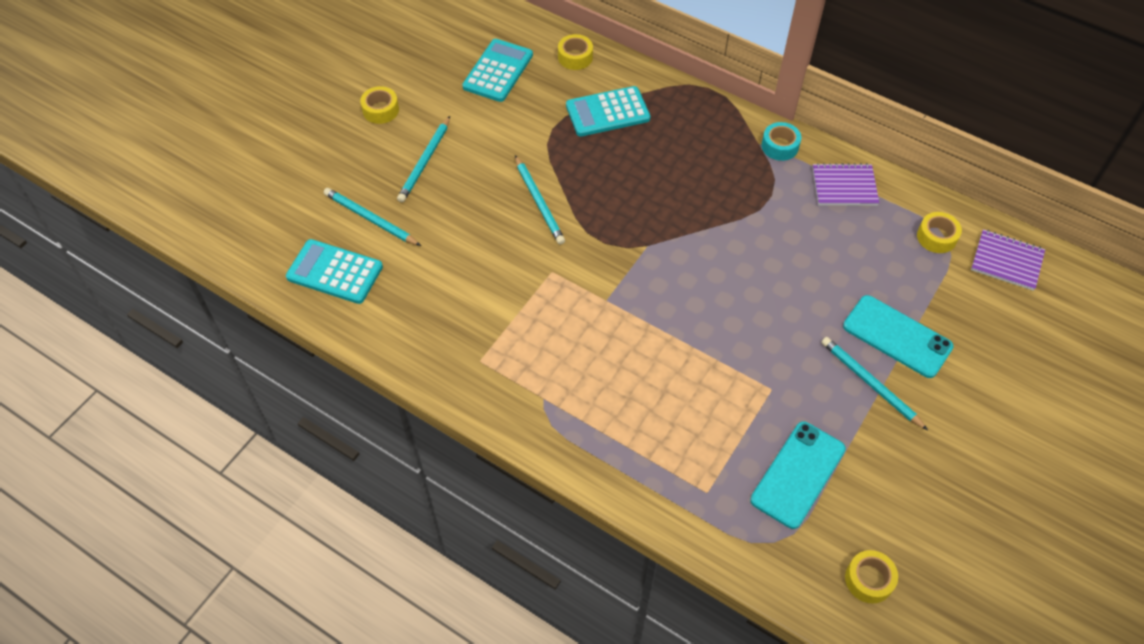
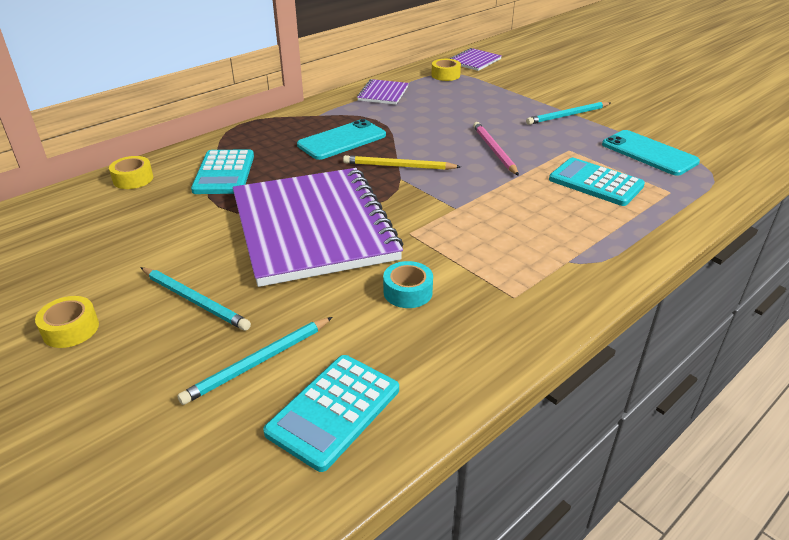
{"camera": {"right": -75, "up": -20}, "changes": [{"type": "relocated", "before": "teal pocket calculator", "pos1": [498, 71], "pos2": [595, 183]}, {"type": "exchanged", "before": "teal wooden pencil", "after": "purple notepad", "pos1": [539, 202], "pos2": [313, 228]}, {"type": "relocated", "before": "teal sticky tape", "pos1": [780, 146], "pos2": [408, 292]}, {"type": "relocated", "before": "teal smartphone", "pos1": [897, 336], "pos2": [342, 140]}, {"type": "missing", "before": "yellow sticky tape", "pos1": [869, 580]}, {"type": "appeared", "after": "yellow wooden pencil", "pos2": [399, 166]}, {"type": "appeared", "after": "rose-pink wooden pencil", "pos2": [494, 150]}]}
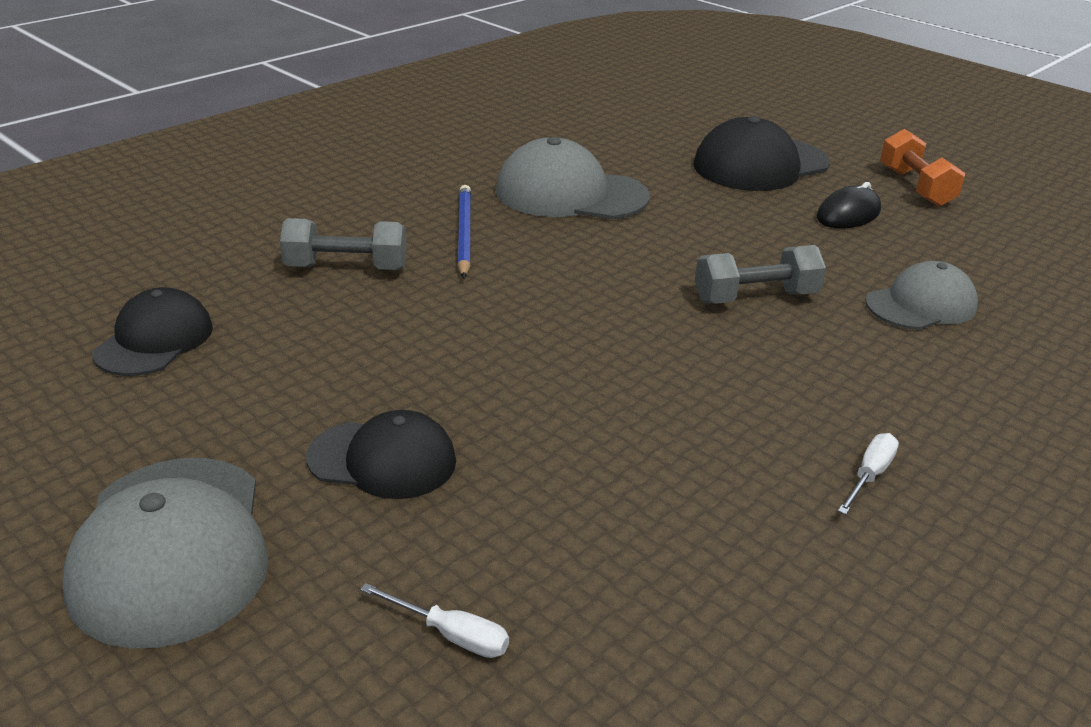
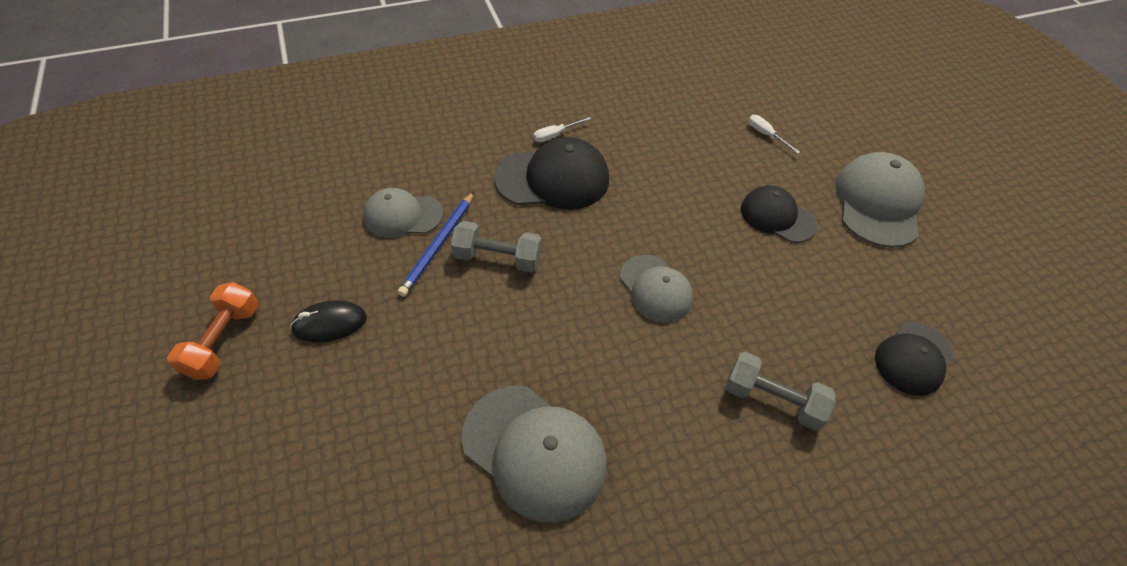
{"camera": {"right": -155, "up": 20}, "changes": [{"type": "relocated", "before": "royal blue wooden pencil", "pos1": [464, 233], "pos2": [438, 245]}, {"type": "relocated", "before": "jet-black cap", "pos1": [760, 165], "pos2": [553, 179]}, {"type": "appeared", "after": "gray cap", "pos2": [655, 289]}]}
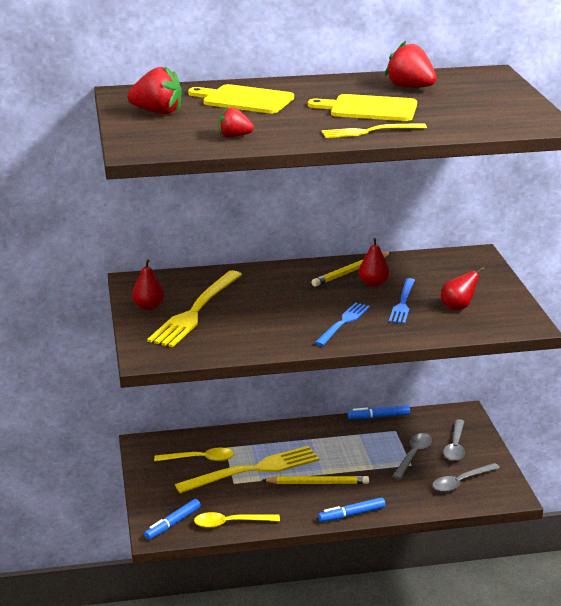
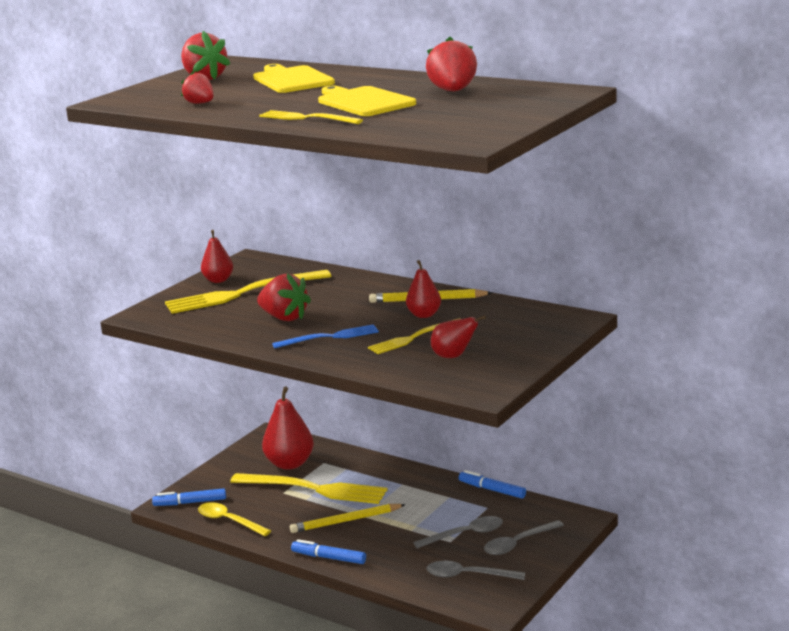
{"camera": {"right": 45, "up": -5}, "changes": [{"type": "exchanged", "before": "yellow teaspoon", "after": "red toy pear", "pos1": [200, 459], "pos2": [289, 464]}, {"type": "spun", "before": "yellow wooden pencil", "pos1": [318, 483], "pos2": [345, 521], "turn": 120}, {"type": "colour", "before": "royal blue fork", "after": "yellow fork", "pos1": [403, 303], "pos2": [413, 338]}, {"type": "appeared", "after": "red strawberry", "pos2": [284, 318]}]}
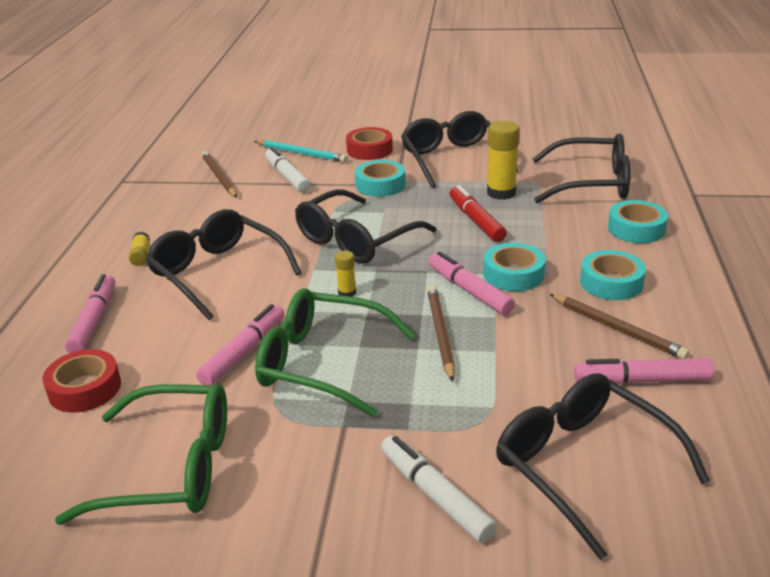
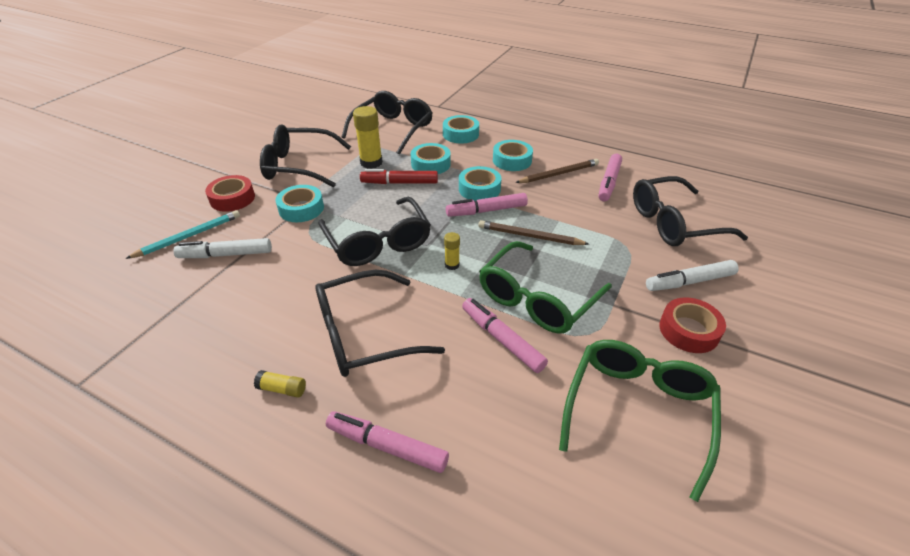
{"camera": {"right": -70, "up": 10}, "changes": [{"type": "relocated", "before": "red sticky tape", "pos1": [85, 389], "pos2": [688, 330]}, {"type": "missing", "before": "russet wooden pencil", "pos1": [219, 177]}, {"type": "appeared", "after": "teal sticky tape", "pos2": [430, 164]}]}
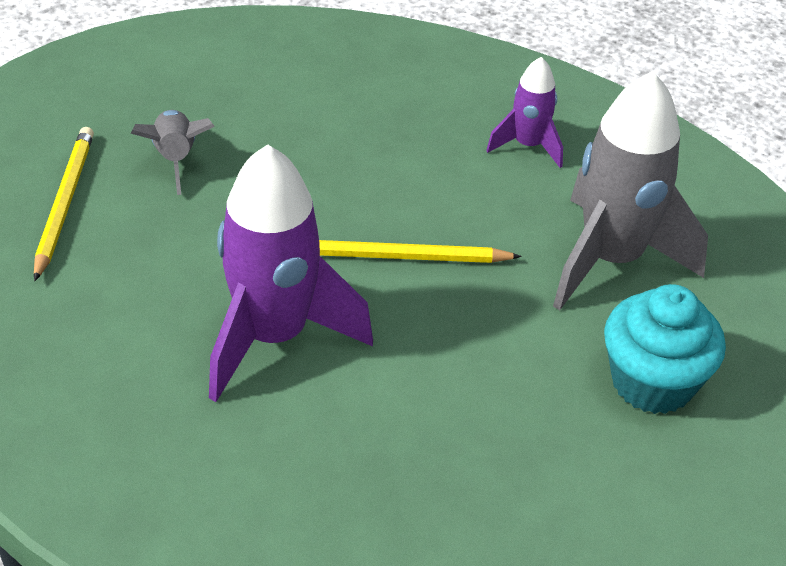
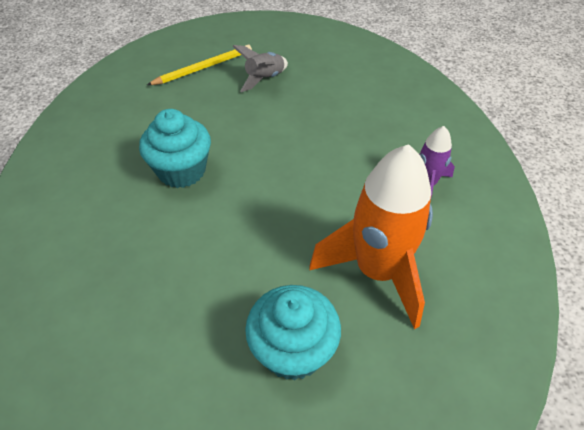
{"camera": {"right": 55, "up": 5}, "changes": [{"type": "exchanged", "before": "purple rocket", "after": "teal muffin", "pos1": [274, 336], "pos2": [182, 171]}, {"type": "missing", "before": "yellow wooden pencil", "pos1": [401, 257]}, {"type": "colour", "before": "gray rocket", "after": "bright orange rocket", "pos1": [611, 259], "pos2": [377, 271]}]}
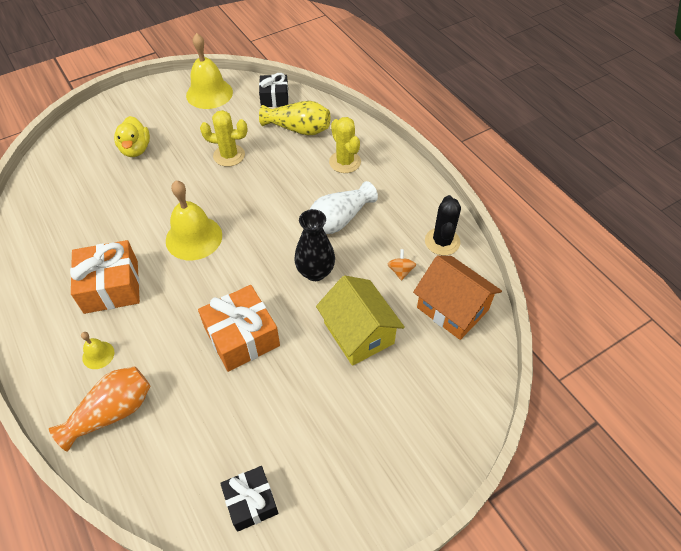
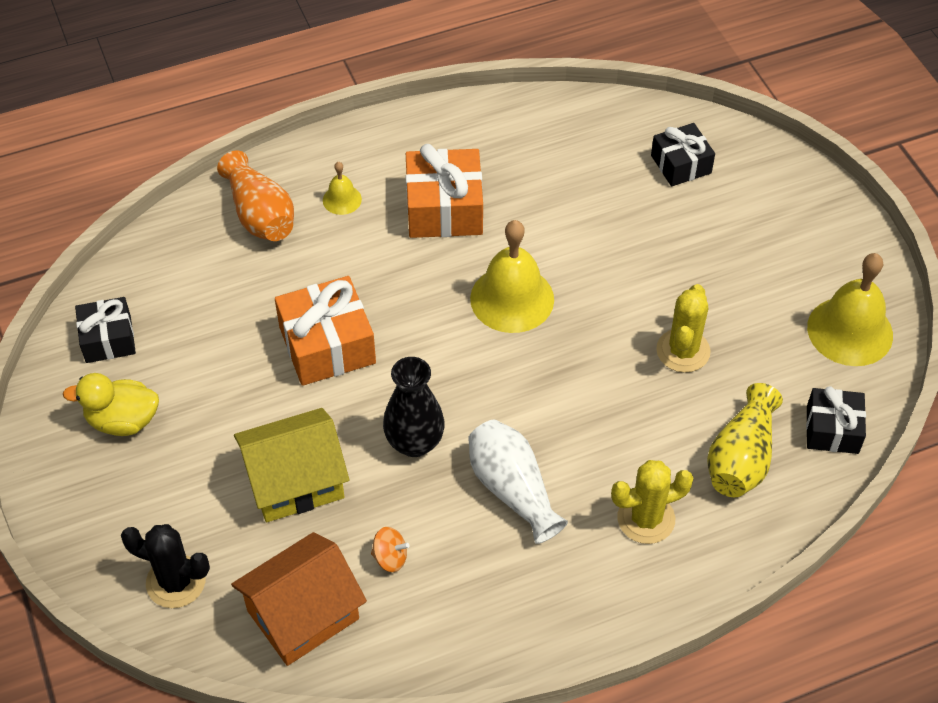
{"camera": {"right": 100, "up": 0}, "changes": [{"type": "relocated", "before": "yellow rubber duck", "pos1": [136, 149], "pos2": [123, 421]}, {"type": "relocated", "before": "jet-black saguaro cactus", "pos1": [442, 241], "pos2": [176, 582]}, {"type": "appeared", "after": "jet-black gift", "pos2": [681, 164]}]}
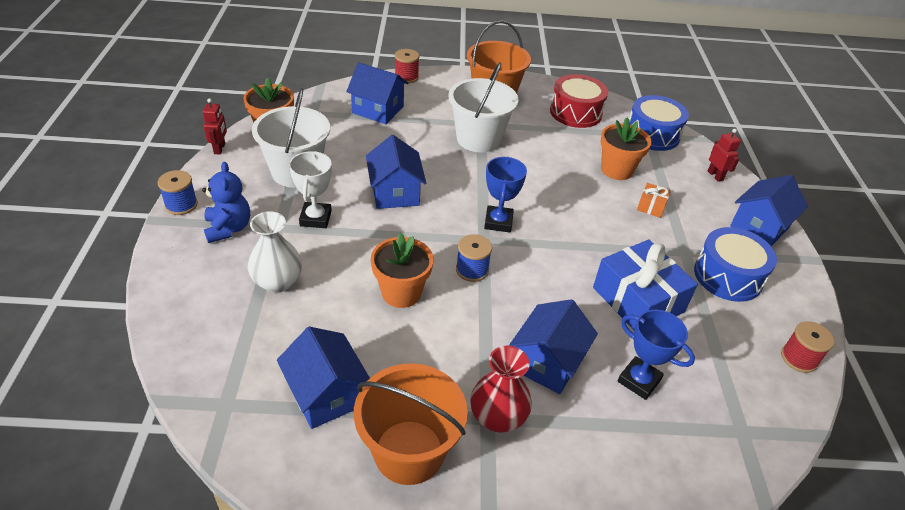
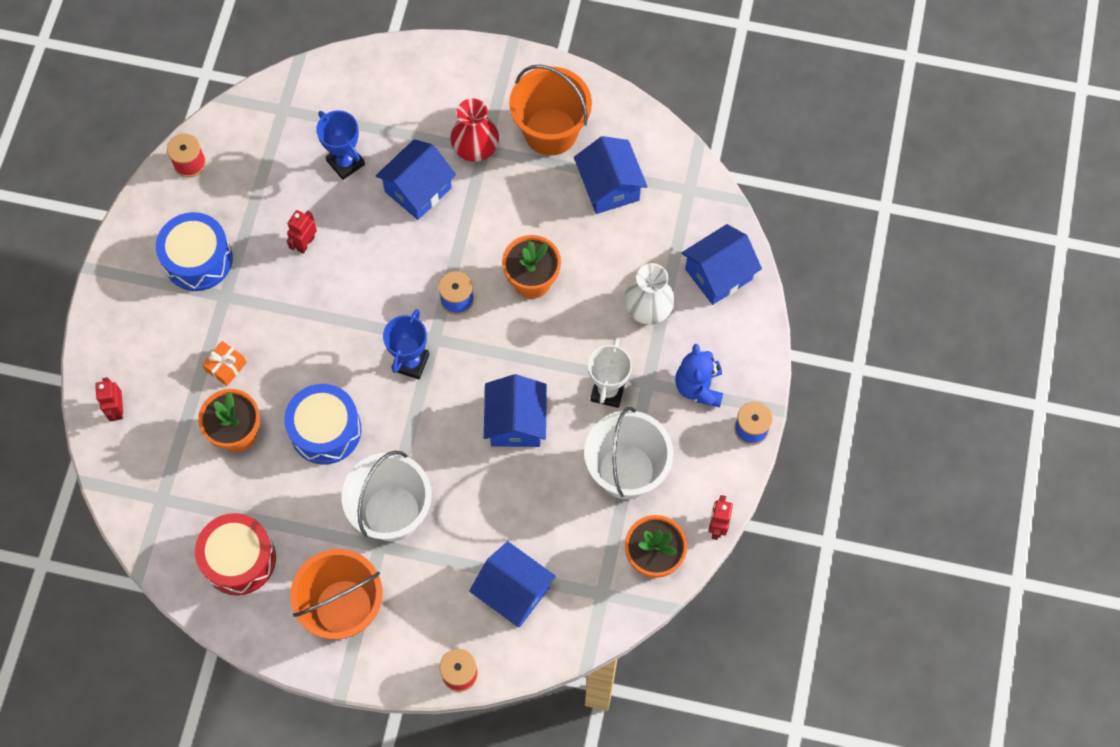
{"camera": {"right": -165, "up": 25}, "changes": [{"type": "exchanged", "before": "royal blue gift", "after": "red robot figure", "pos1": [638, 299], "pos2": [305, 243]}, {"type": "relocated", "before": "royal blue toy drum", "pos1": [652, 134], "pos2": [325, 430]}, {"type": "relocated", "before": "royal blue house", "pos1": [759, 227], "pos2": [718, 274]}]}
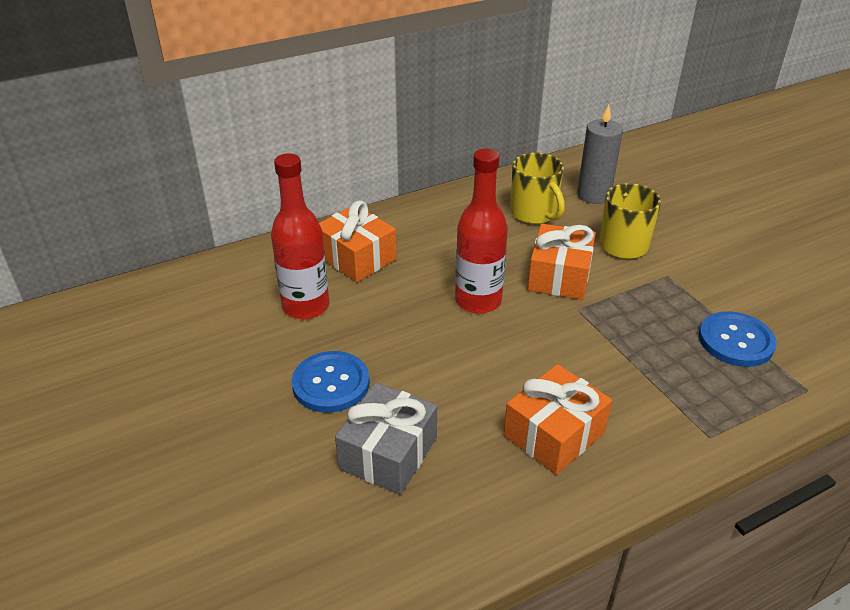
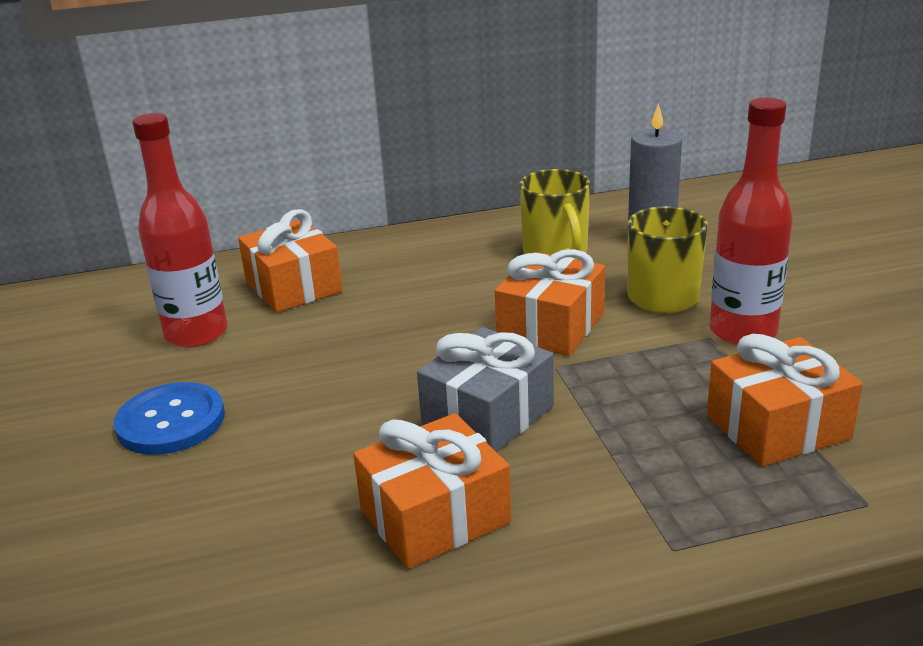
{"camera": {"right": 15, "up": -10}, "changes": [{"type": "relocated", "before": "gray gift", "pos1": [388, 453], "pos2": [488, 415]}, {"type": "relocated", "before": "red flask", "pos1": [478, 301], "pos2": [742, 331]}, {"type": "exchanged", "before": "royal blue sewing button", "after": "bright orange gift", "pos1": [736, 341], "pos2": [777, 427]}]}
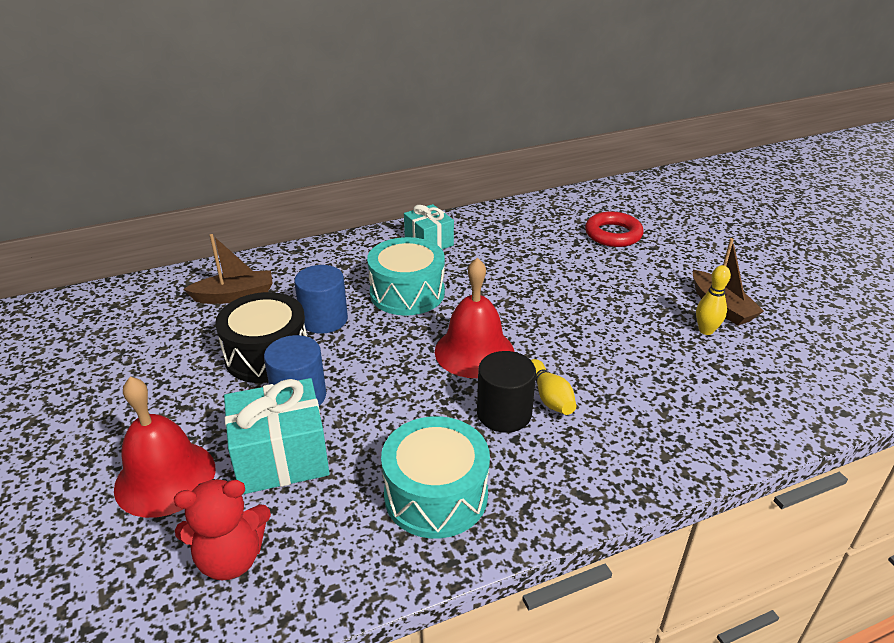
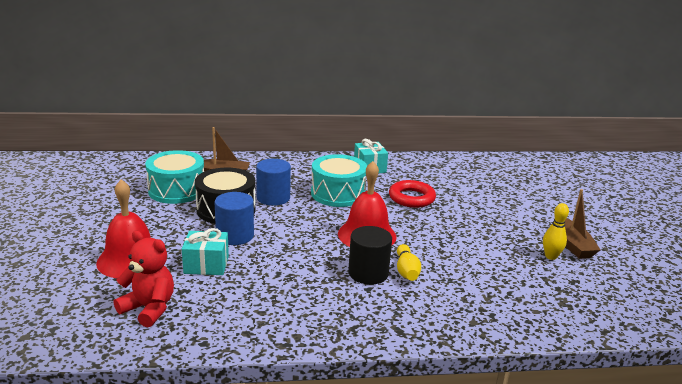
{"camera": {"right": 15, "up": -10}, "changes": [{"type": "spun", "before": "red stuffed bear", "pos1": [231, 558], "pos2": [149, 308], "turn": -150}, {"type": "size", "before": "teal gift", "pos1": [281, 457], "pos2": [206, 265], "scale": 0.66}, {"type": "relocated", "before": "teal toy drum", "pos1": [436, 495], "pos2": [177, 190]}, {"type": "relocated", "before": "red hoop", "pos1": [613, 234], "pos2": [411, 198]}]}
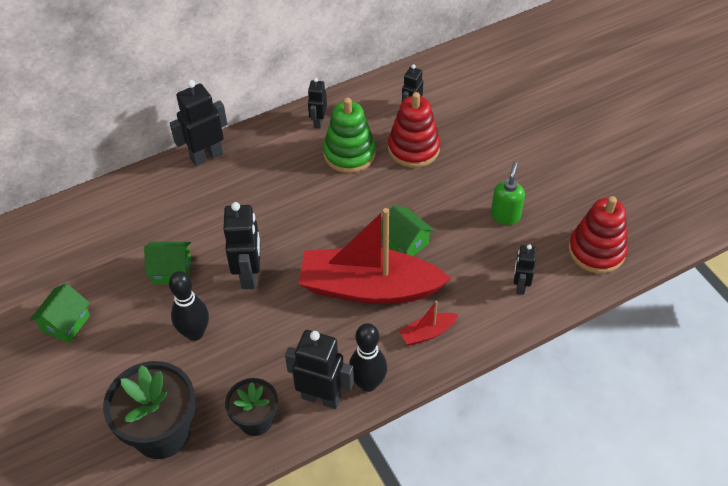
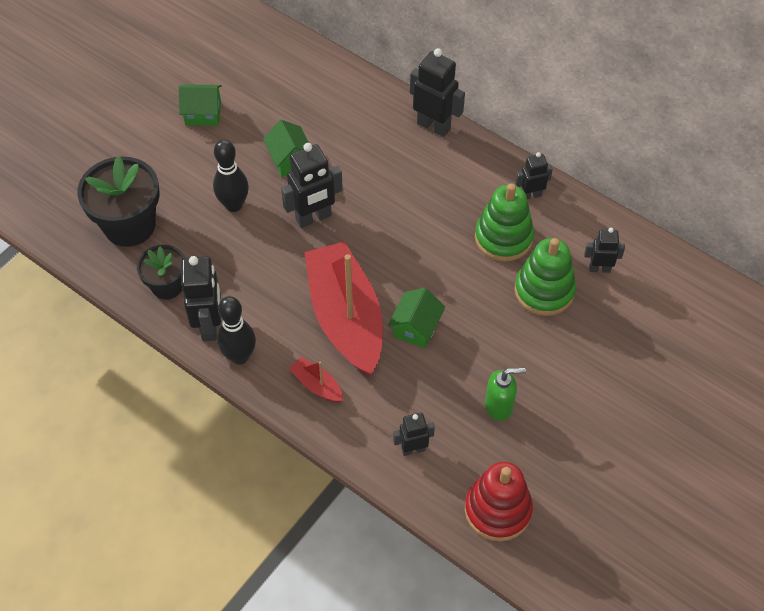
{"camera": {"right": 65, "up": 5}, "changes": [{"type": "colour", "before": "red ring stacker", "after": "green ring stacker", "pos1": [413, 148], "pos2": [544, 291]}]}
